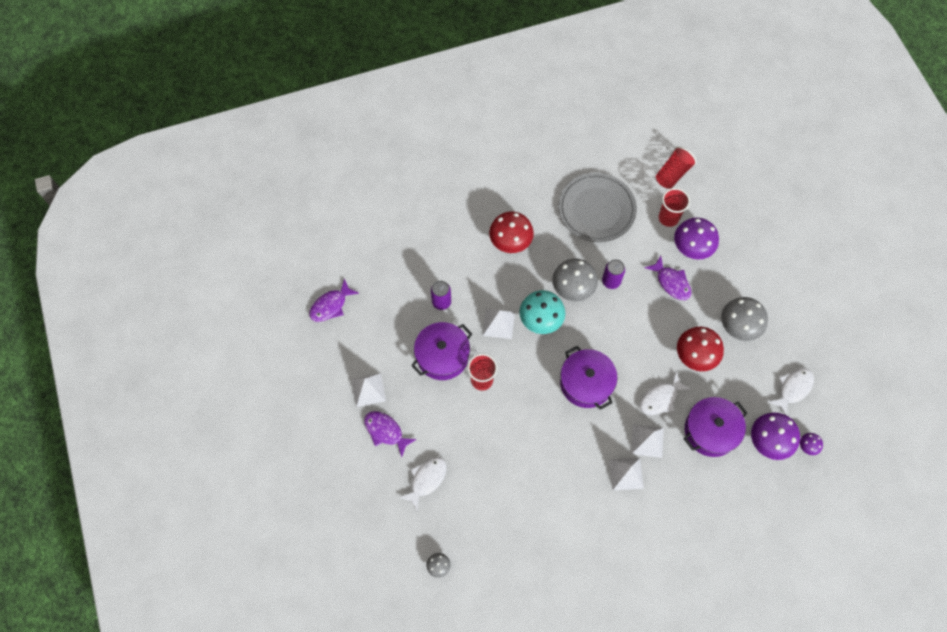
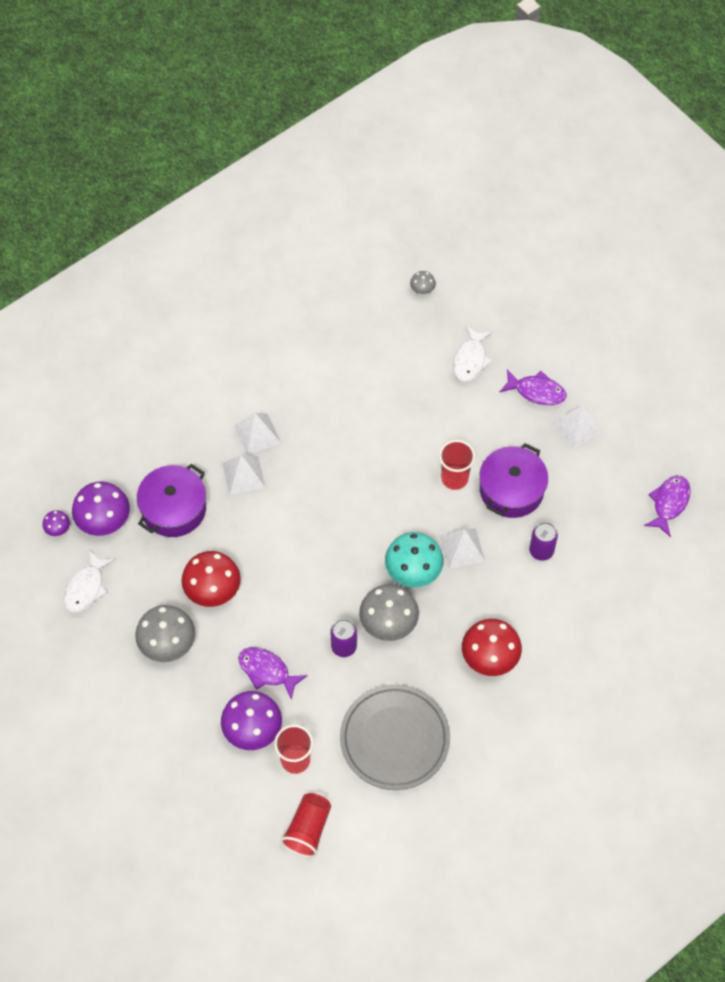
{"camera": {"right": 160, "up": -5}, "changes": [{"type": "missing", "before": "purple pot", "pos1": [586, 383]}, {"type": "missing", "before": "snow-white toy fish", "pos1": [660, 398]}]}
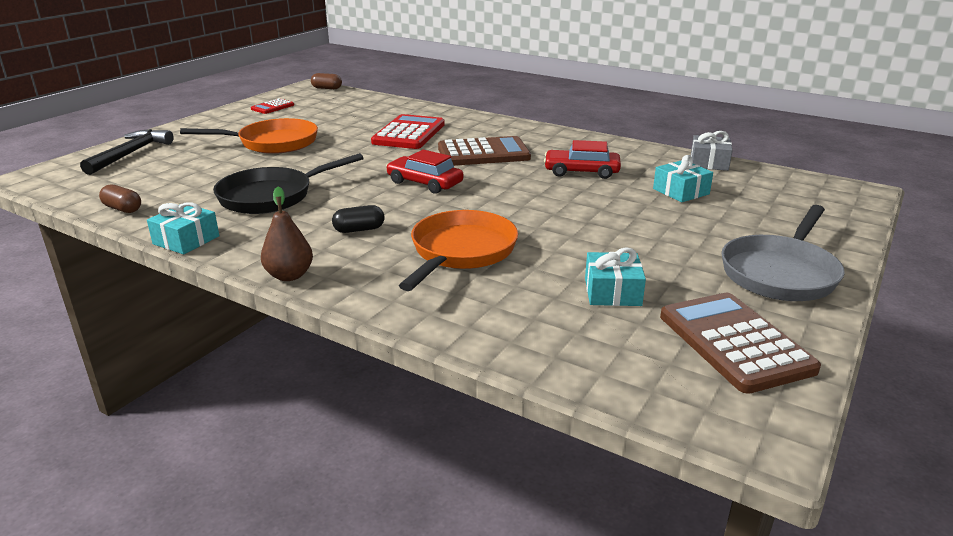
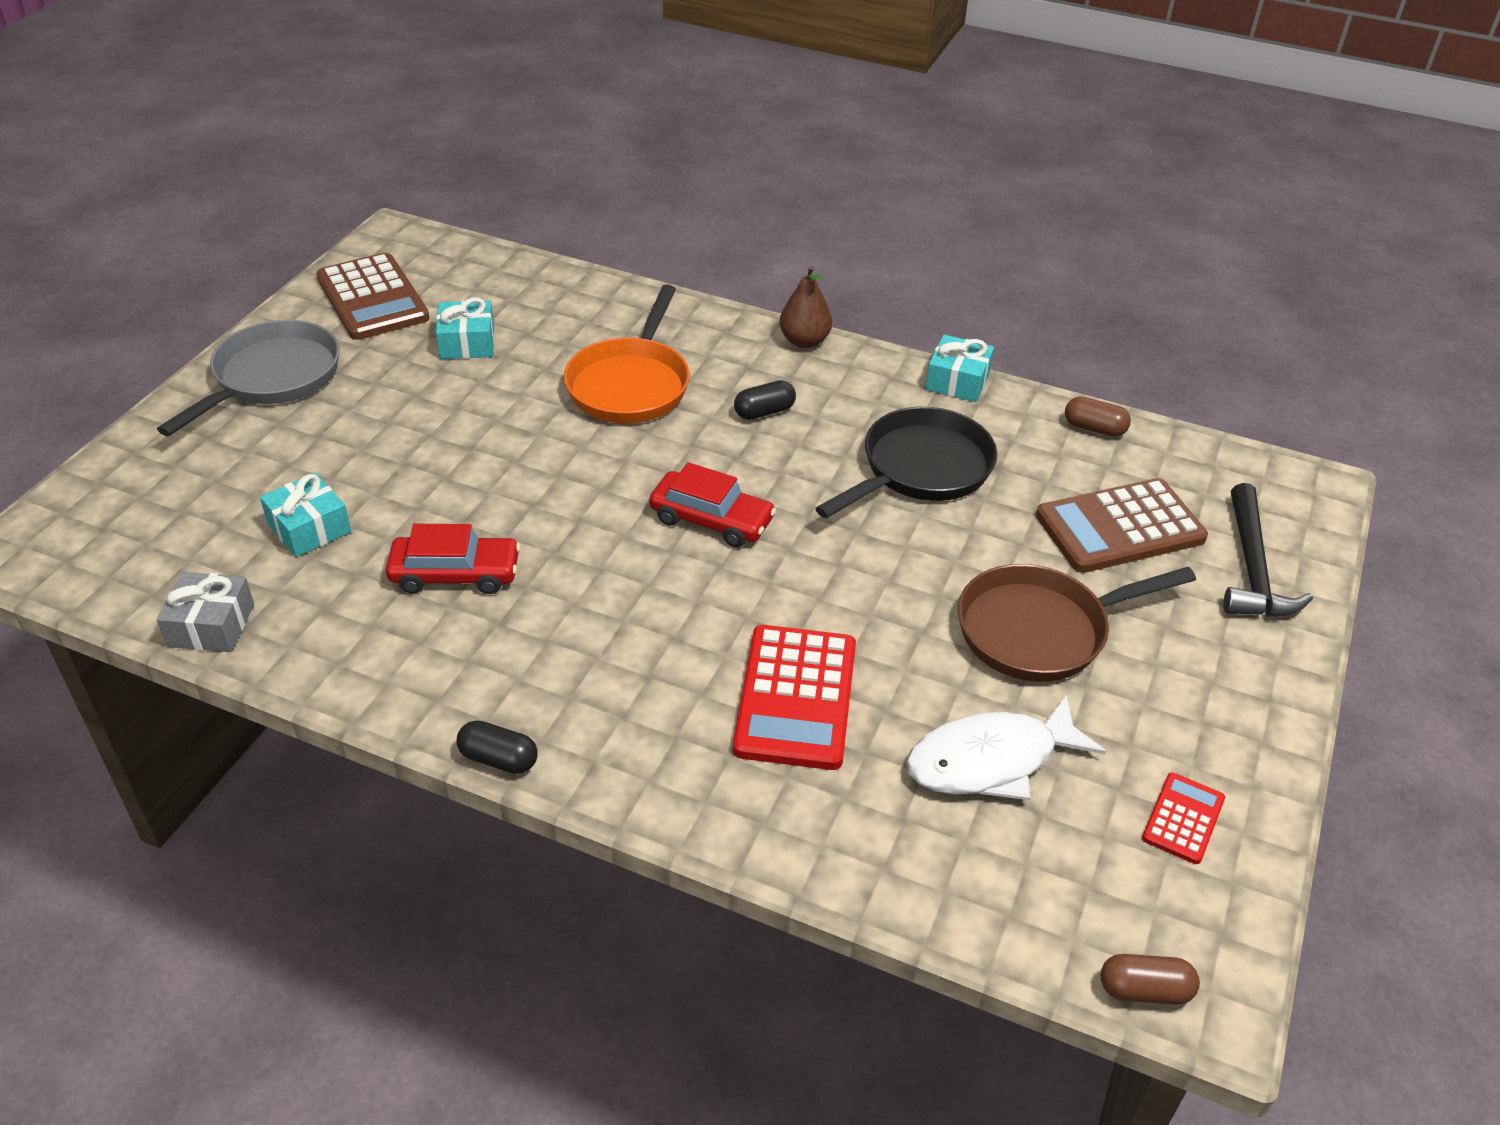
{"camera": {"right": 170, "up": 15}, "changes": [{"type": "colour", "before": "bright orange skillet", "after": "russet skillet", "pos1": [273, 143], "pos2": [1040, 630]}, {"type": "relocated", "before": "russet pocket calculator", "pos1": [483, 153], "pos2": [1120, 527]}, {"type": "appeared", "after": "jet-black capsule", "pos2": [499, 759]}, {"type": "appeared", "after": "snow-white toy fish", "pos2": [990, 761]}]}
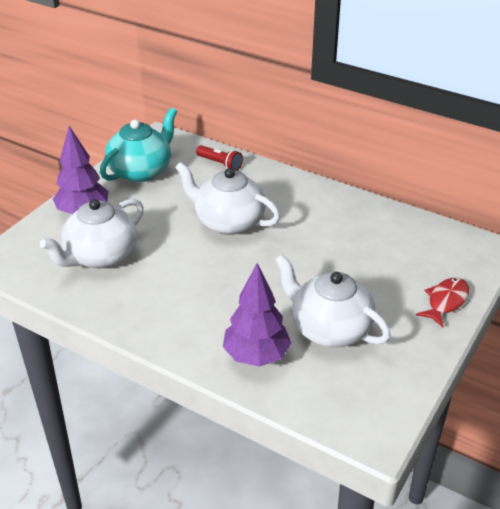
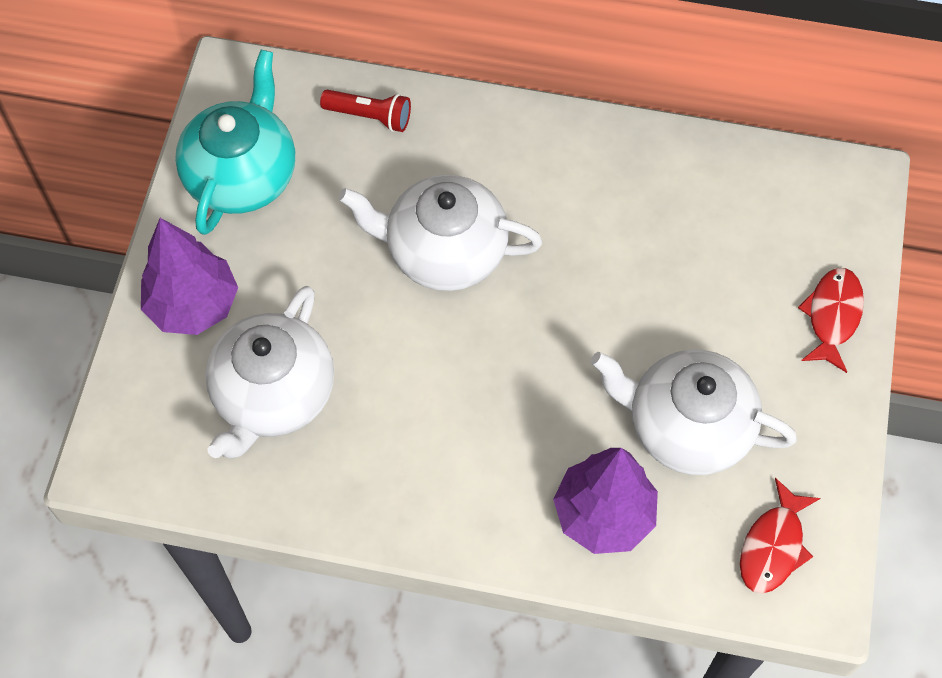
{"camera": {"right": -20, "up": 25}, "changes": [{"type": "appeared", "after": "red toy fish", "pos2": [773, 546]}]}
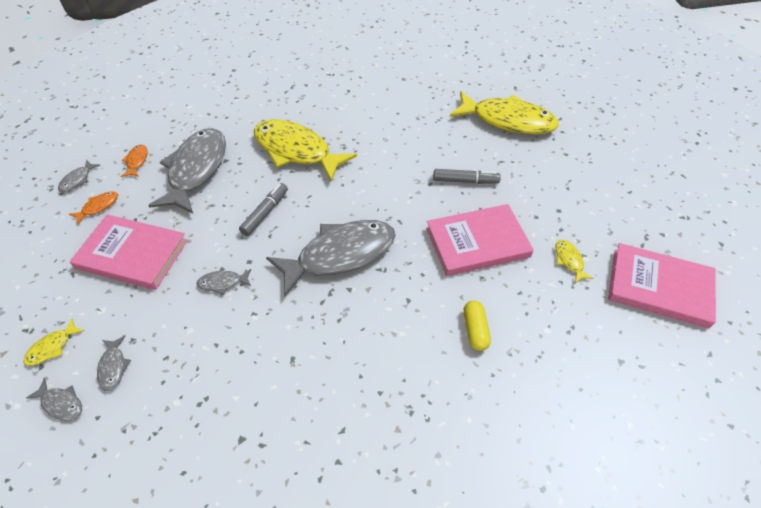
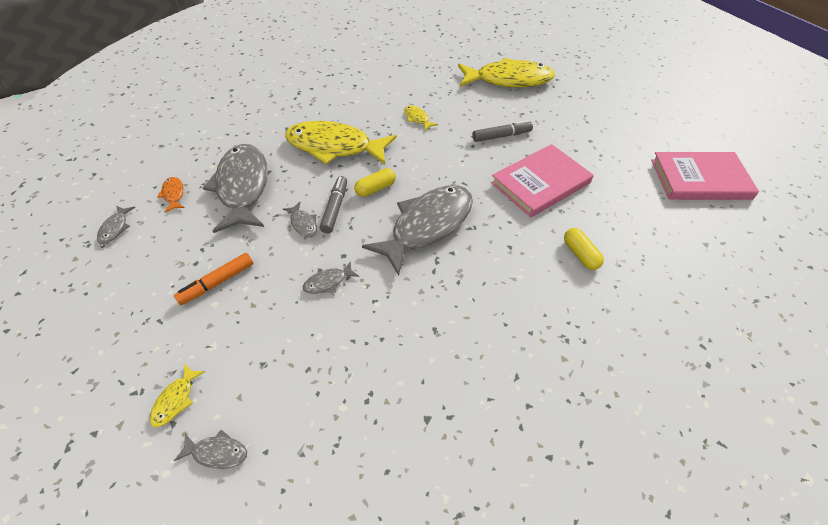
{"camera": {"right": -20, "up": 0}, "changes": [{"type": "missing", "before": "bright orange toy fish", "pos1": [98, 207]}, {"type": "exchanged", "before": "rose-pink hardback", "after": "bright orange marker", "pos1": [132, 254], "pos2": [217, 282]}, {"type": "relocated", "before": "gray toy fish", "pos1": [113, 367], "pos2": [303, 224]}, {"type": "relocated", "before": "yellow toy fish", "pos1": [569, 260], "pos2": [417, 118]}, {"type": "appeared", "after": "yellow capsule", "pos2": [375, 188]}]}
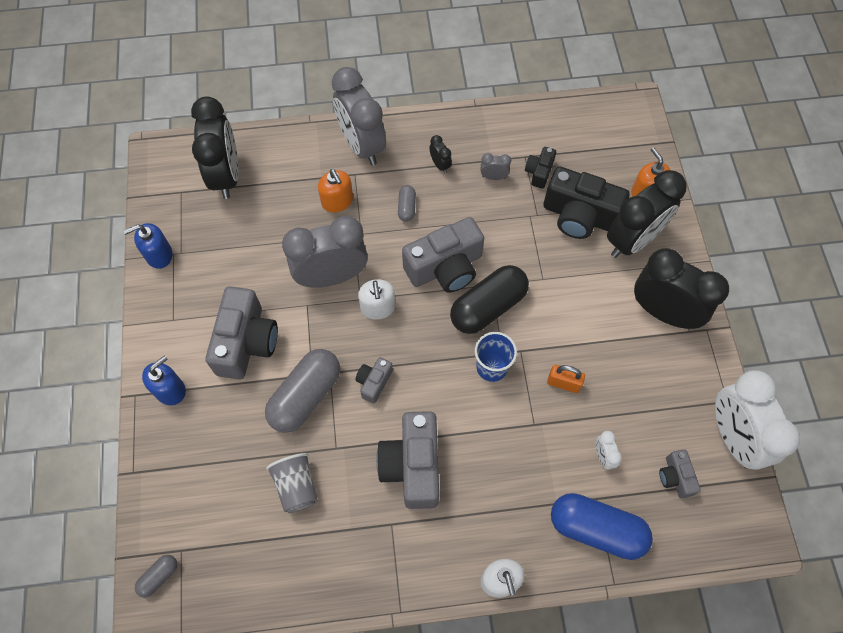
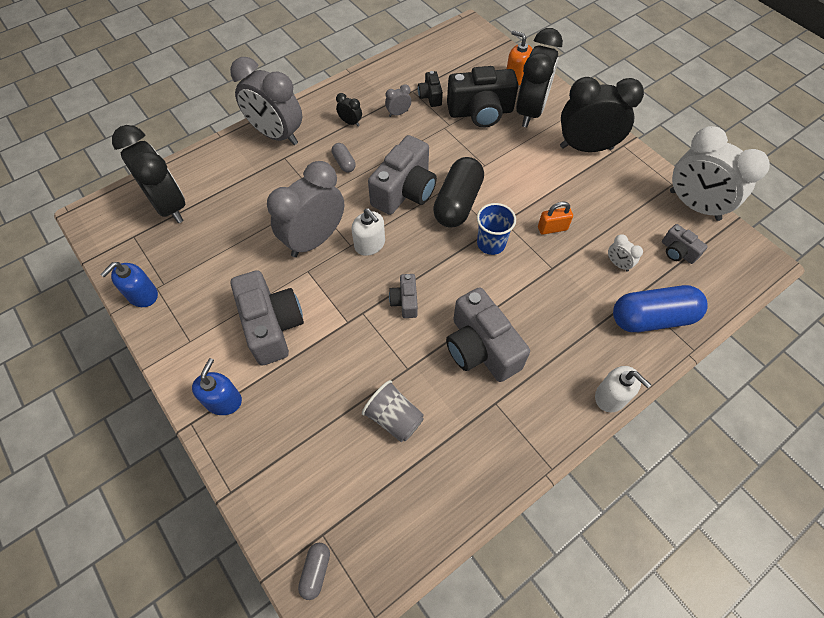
{"camera": {"right": -30, "up": -5}, "changes": [{"type": "missing", "before": "gray capsule", "pos1": [306, 396]}, {"type": "missing", "before": "bright orange soap pump", "pos1": [337, 201]}]}
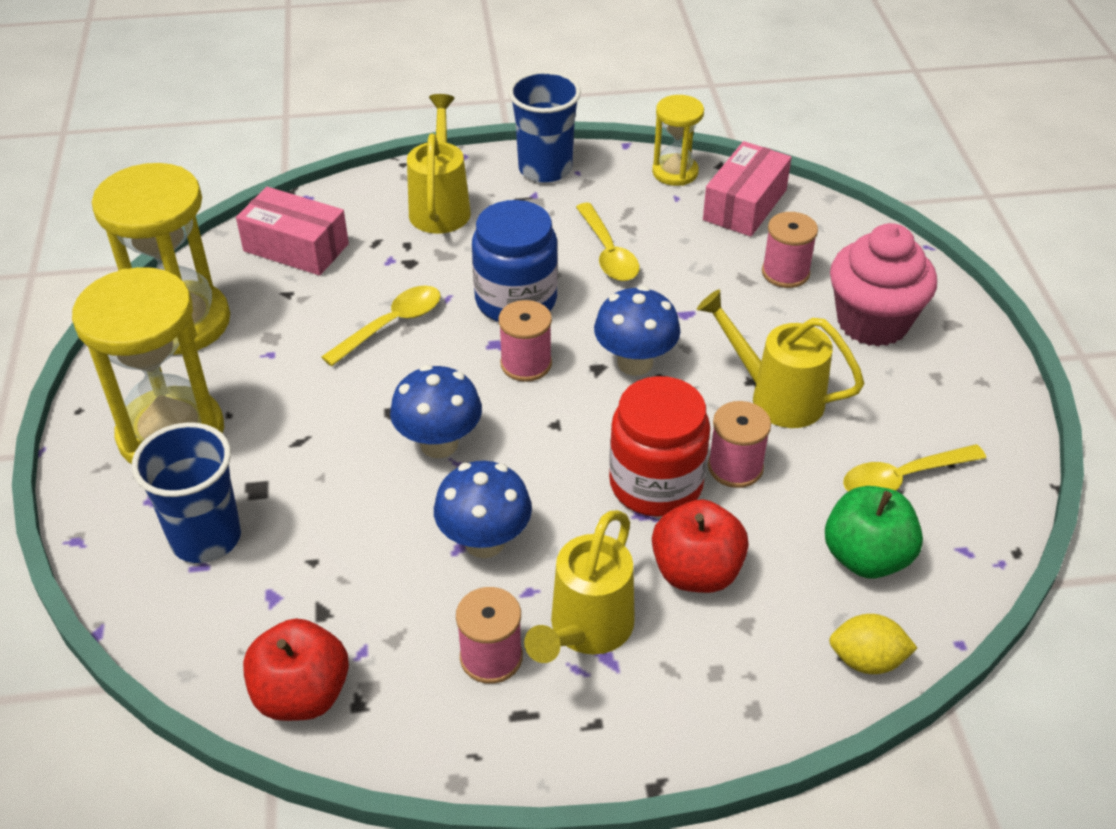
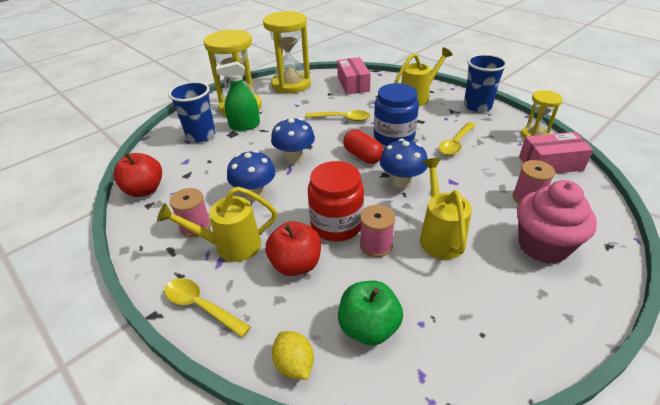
{"camera": {"right": 55, "up": -5}, "changes": [{"type": "exchanged", "before": "rose-pink reel of thread", "after": "red capsule", "pos1": [526, 364], "pos2": [362, 156]}, {"type": "relocated", "before": "yellow teaspoon", "pos1": [903, 478], "pos2": [201, 306]}, {"type": "appeared", "after": "green spray cleaner", "pos2": [244, 126]}]}
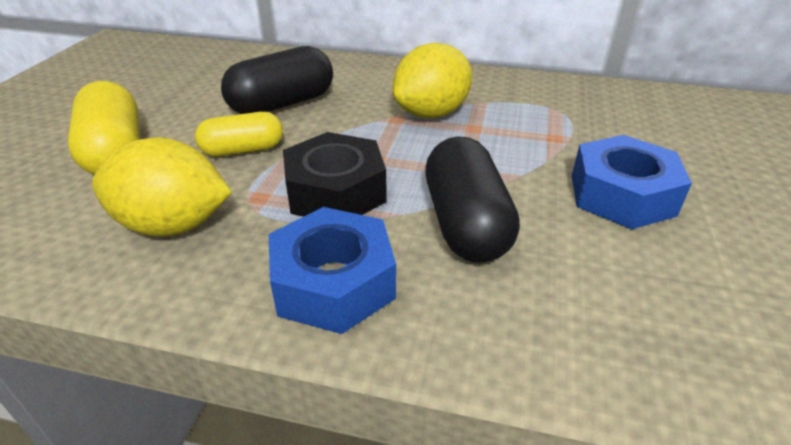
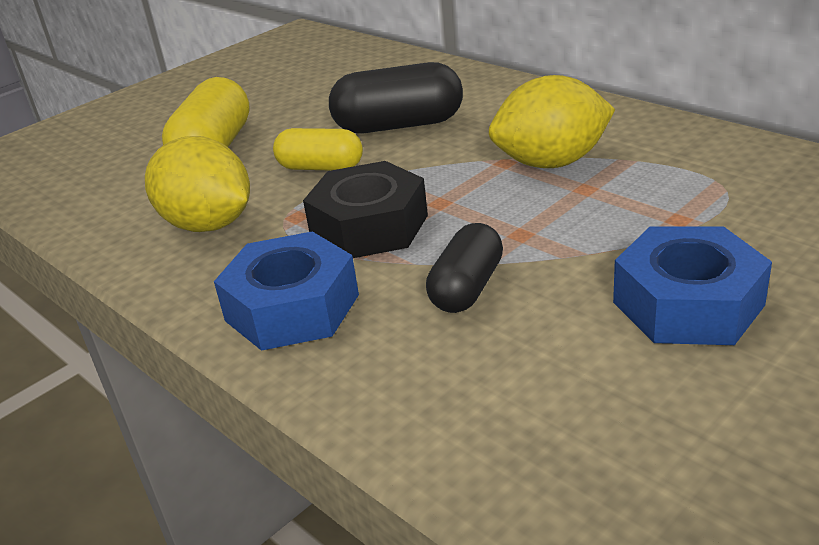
{"camera": {"right": 35, "up": -5}, "changes": [{"type": "size", "before": "jet-black capsule", "pos1": [466, 223], "pos2": [467, 288], "scale": 0.64}]}
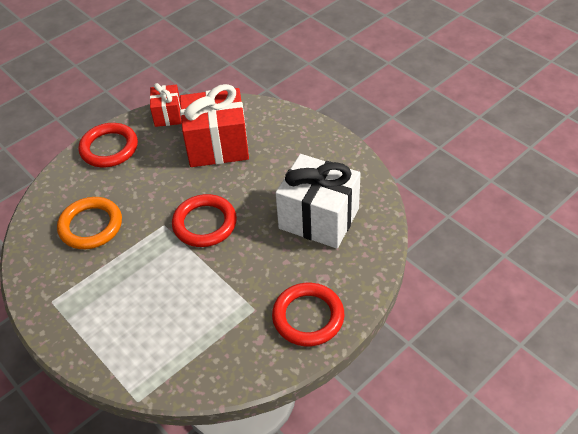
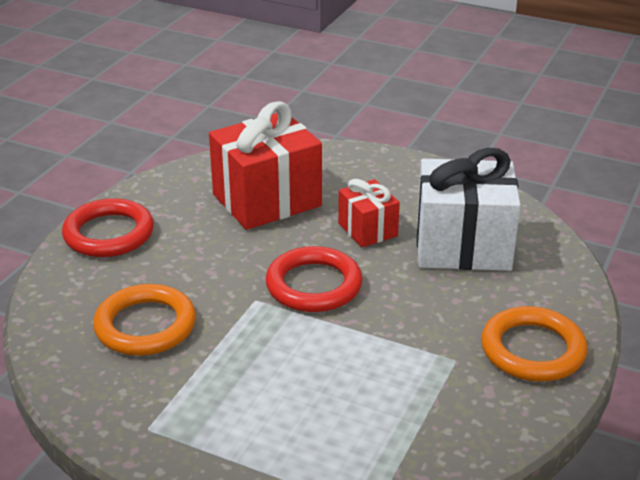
{"camera": {"right": -25, "up": -15}, "changes": [{"type": "relocated", "before": "red gift", "pos1": [168, 115], "pos2": [367, 230]}, {"type": "colour", "before": "red hoop", "after": "bright orange hoop", "pos1": [308, 317], "pos2": [532, 350]}]}
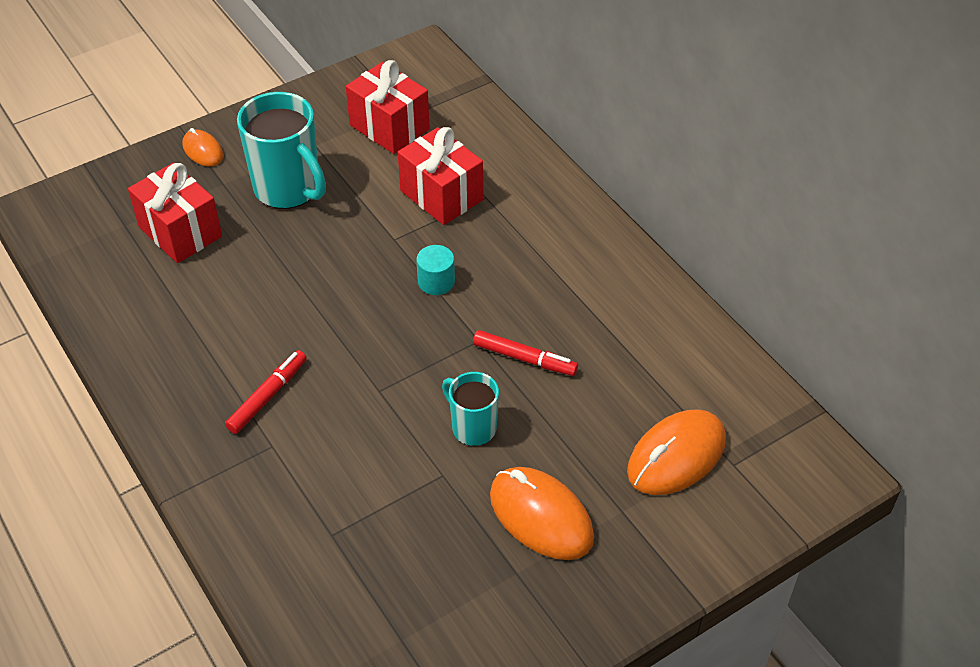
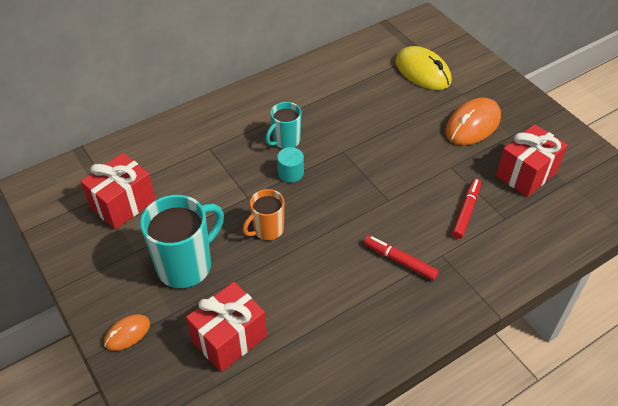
{"camera": {"right": -90, "up": 0}, "changes": [{"type": "relocated", "before": "red gift", "pos1": [441, 195], "pos2": [526, 174]}, {"type": "relocated", "before": "teal tea mug", "pos1": [472, 427], "pos2": [285, 141]}, {"type": "relocated", "before": "red marker", "pos1": [524, 358], "pos2": [466, 211]}, {"type": "colour", "before": "bright orange computer mouse", "after": "yellow computer mouse", "pos1": [676, 456], "pos2": [422, 72]}, {"type": "appeared", "after": "bright orange tea mug", "pos2": [267, 230]}]}
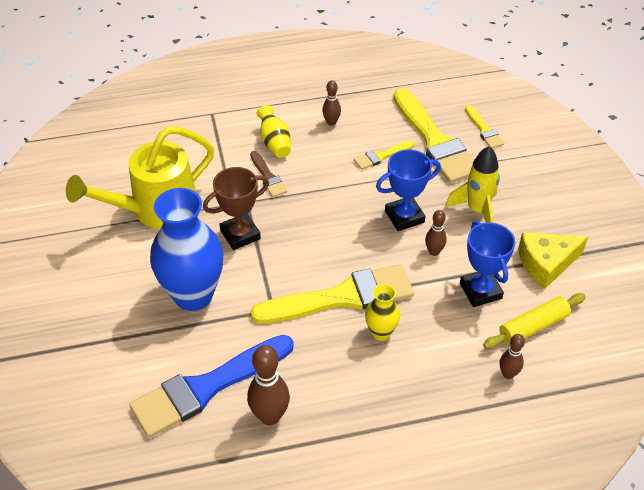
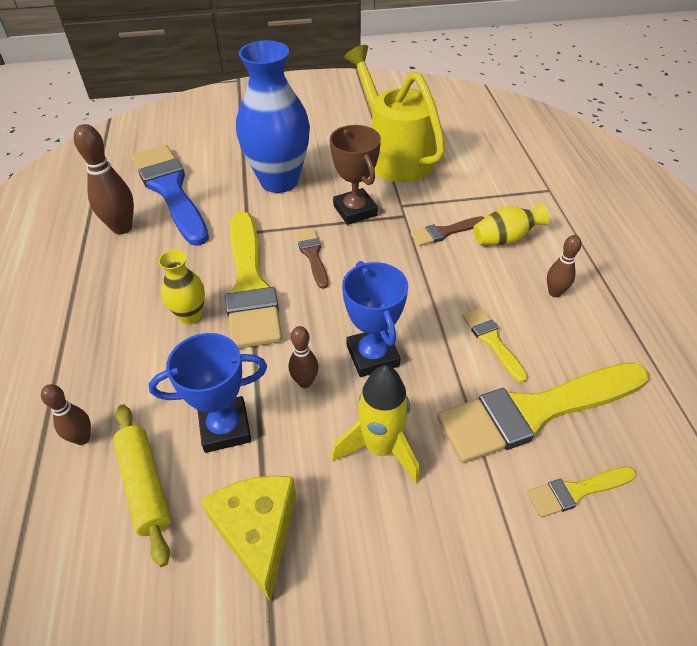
{"camera": {"right": 95, "up": 0}, "changes": [{"type": "appeared", "after": "russet brush", "pos2": [312, 255]}]}
